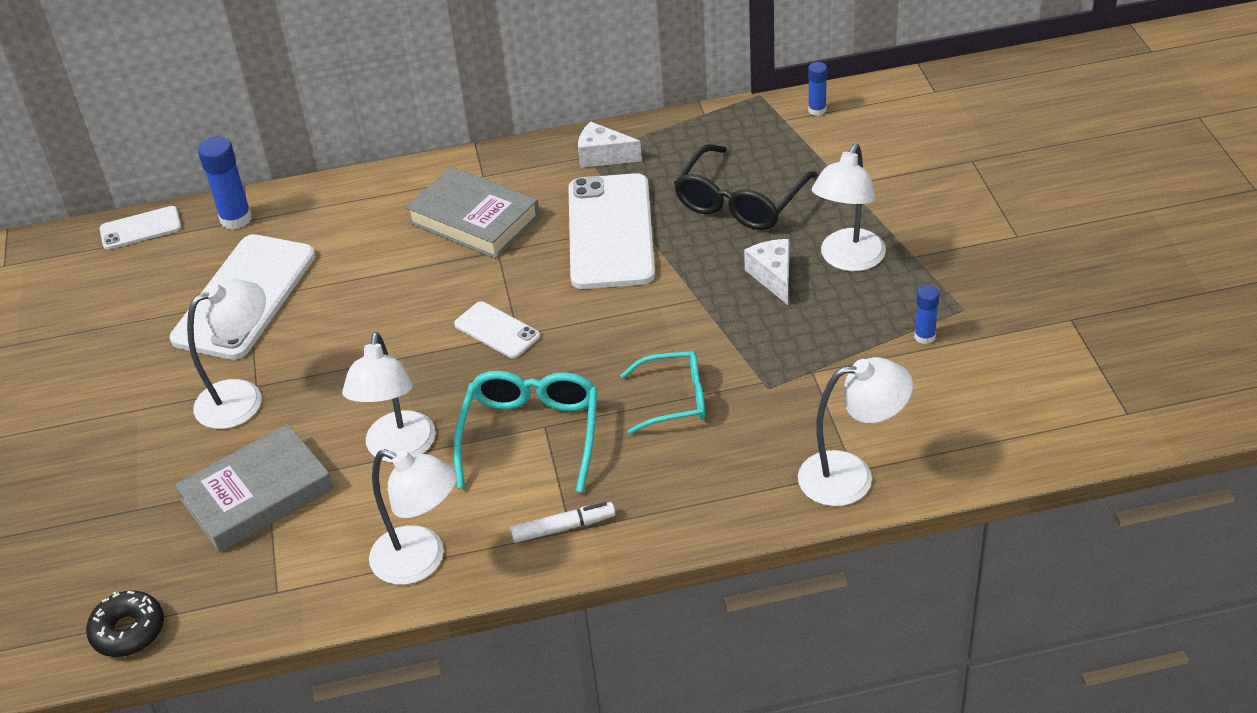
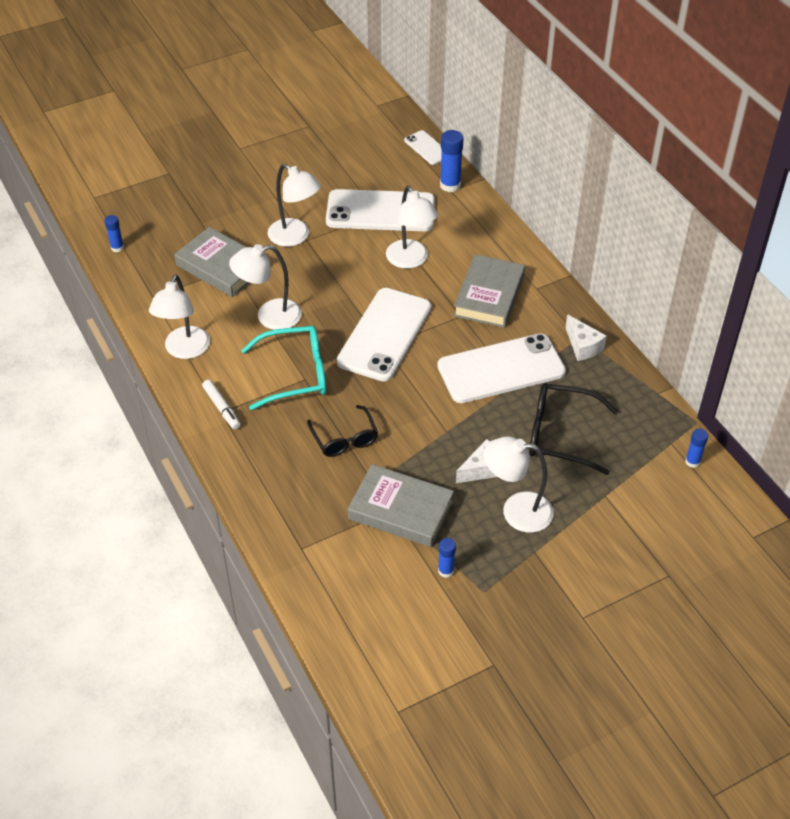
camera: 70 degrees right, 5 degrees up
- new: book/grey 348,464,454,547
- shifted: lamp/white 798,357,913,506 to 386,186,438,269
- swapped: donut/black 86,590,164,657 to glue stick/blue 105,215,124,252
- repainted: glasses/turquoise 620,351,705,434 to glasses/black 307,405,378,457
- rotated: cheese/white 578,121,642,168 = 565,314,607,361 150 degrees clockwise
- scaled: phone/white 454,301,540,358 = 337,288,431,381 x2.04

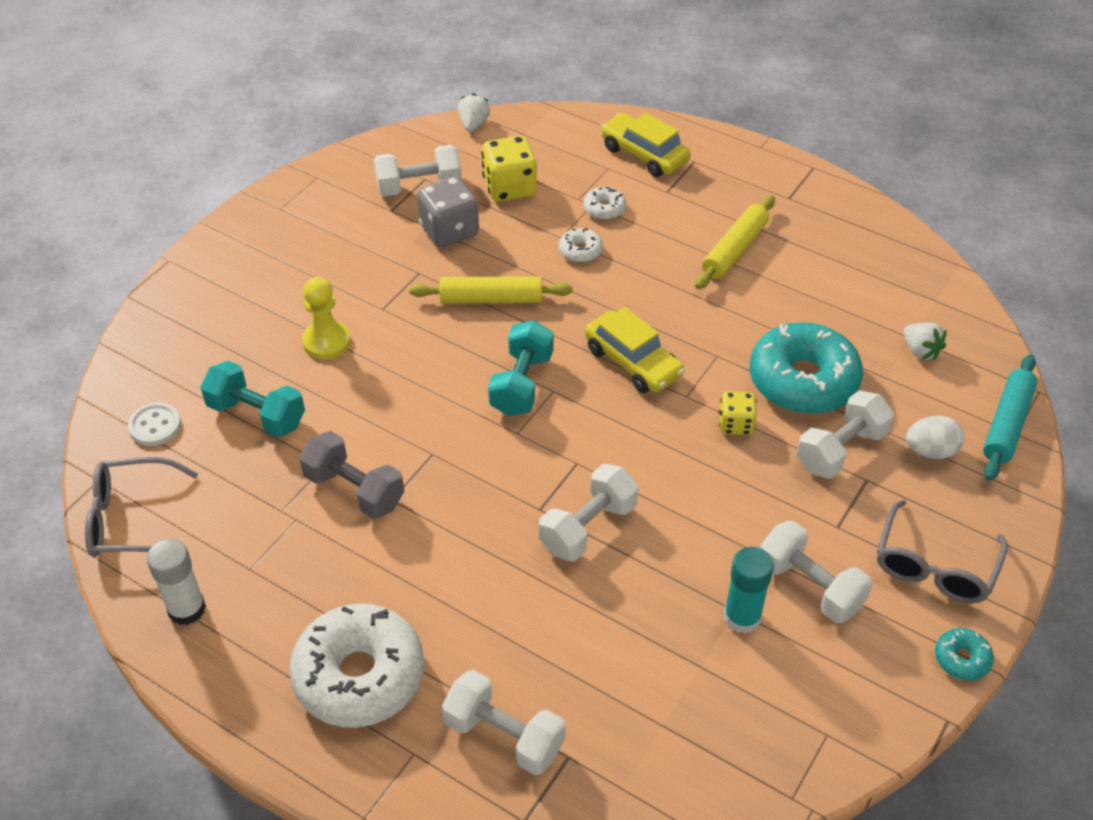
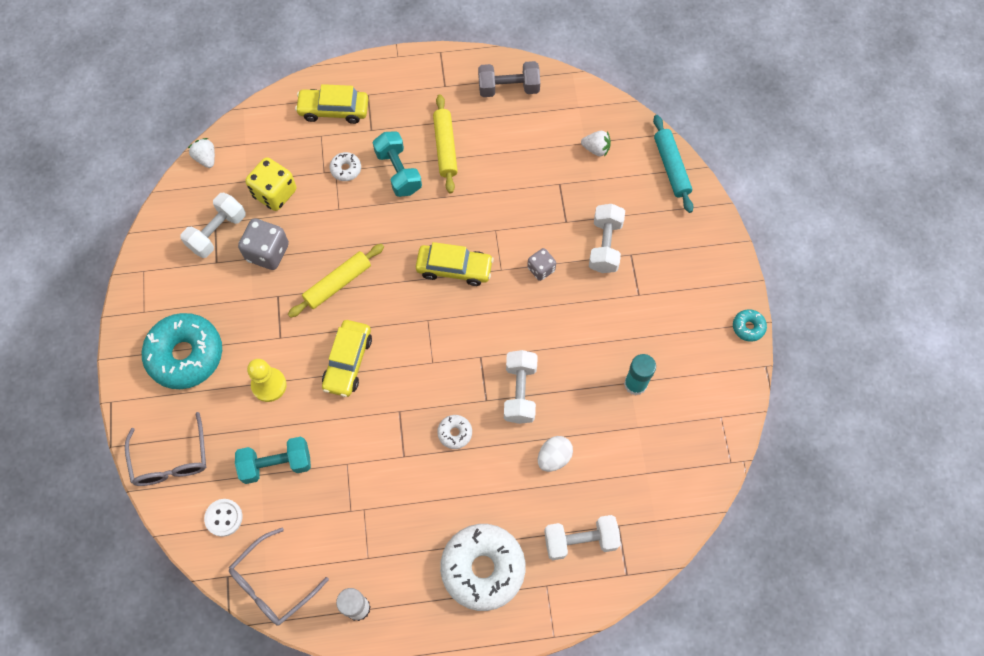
camera: 40 degrees left, 20 degrees up
- gone: dumbbell/white 760,521,873,623
- new: car/yellow 322,320,372,397
- shifted: dumbbell/grey 299,431,404,519 to 478,61,540,97
- shifted: dumbbell/turquoise 488,320,554,416 to 373,131,422,197
- shifted: donut/white 559,228,603,263 to 437,415,472,449
- shifted: donut/turquoise 750,322,863,414 to 142,313,222,389
- shifted: glasses/grey 877,500,1008,603 to 125,412,206,486
- shifted: egg/white 906,416,964,459 to 538,436,573,472
- repainted: dice/yellow 719,391,757,435 to dice/grey 527,248,556,281

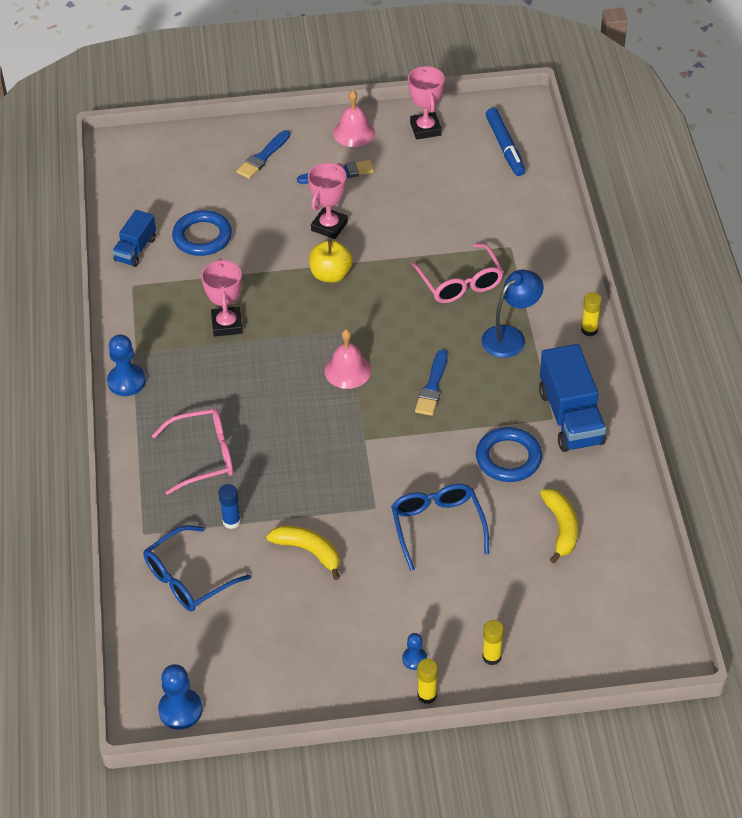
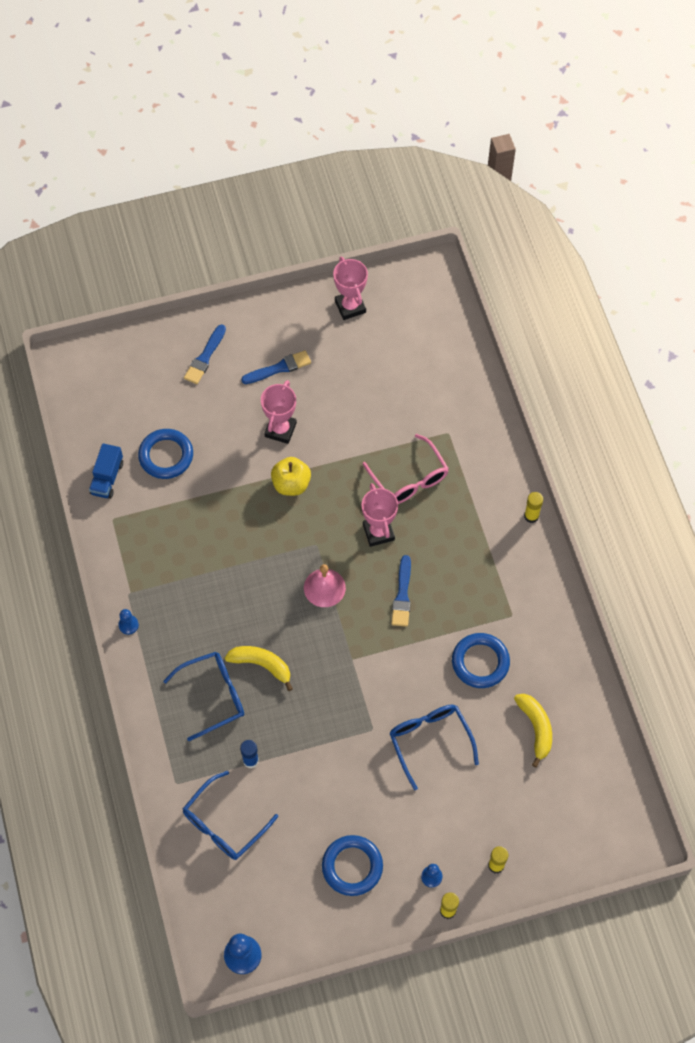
camera: 10 degrees left, 15 degrees up
- gone: bell/pink 333,90,375,147
- gone: lamp/blue 481,270,543,358
- gone: marker/blue 486,108,525,176
- gone: truck/blue 539,344,606,452
- new: ring/blue 322,835,383,896
- shifted: trophy/pink 201,258,243,337 to 362,483,398,547
- shifted: banana/yellow 266,526,340,580 to 225,646,293,691
- repainted: glasses/pink 152,408,233,495 to glasses/blue 163,652,244,741
- scaled: pawn/blue 107,334,146,396 = 119,609,139,635 x0.58

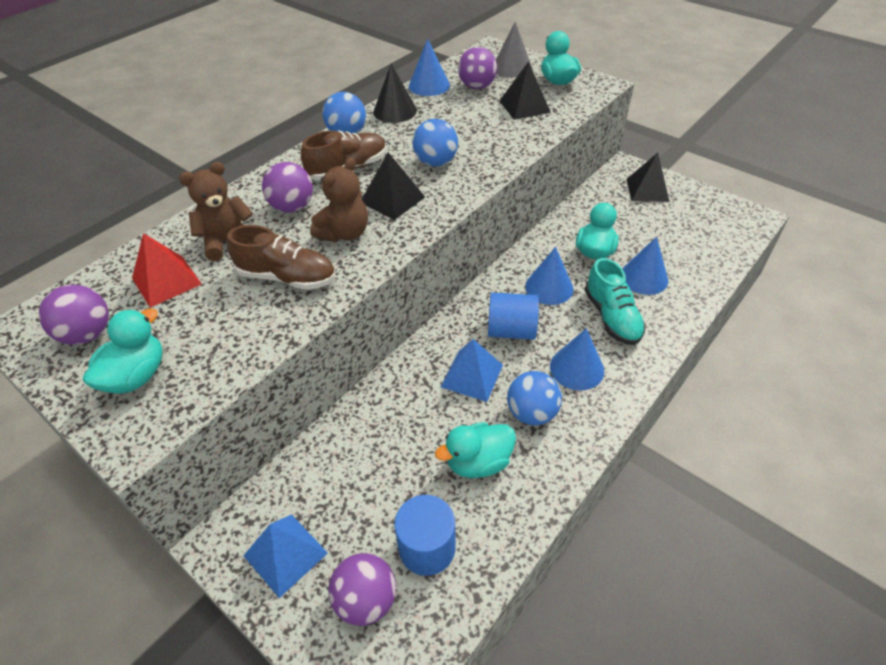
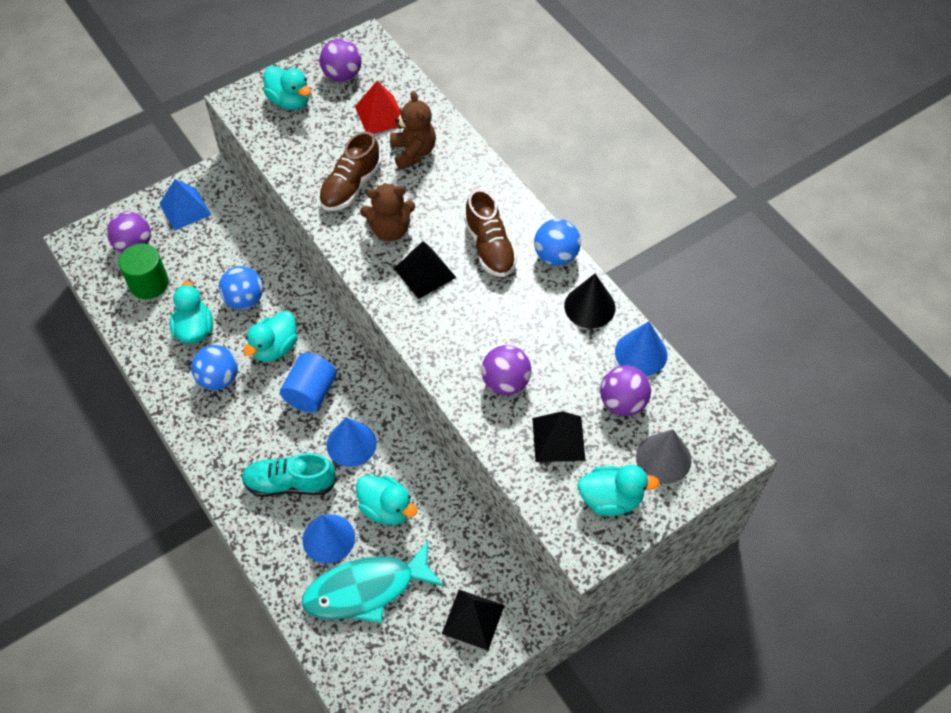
camera: 105 degrees right, 10 degrees up
- gone: cone/blue 550,328,604,390
- new: fish/turquoise 302,541,444,623
- shifted: ball/purple 262,162,313,213 to 481,345,531,395
- shifted: ball/blue 412,119,458,167 to 219,266,263,310
- swapped: pyramid/blue 441,339,503,402 to duck/turquoise 244,311,298,362
- repainted: cylinder/blue 394,495,456,576 to cylinder/green 119,243,169,299
- rotated: teddy bear/brown 310,157,368,242 = 360,183,415,241 60 degrees counterclockwise

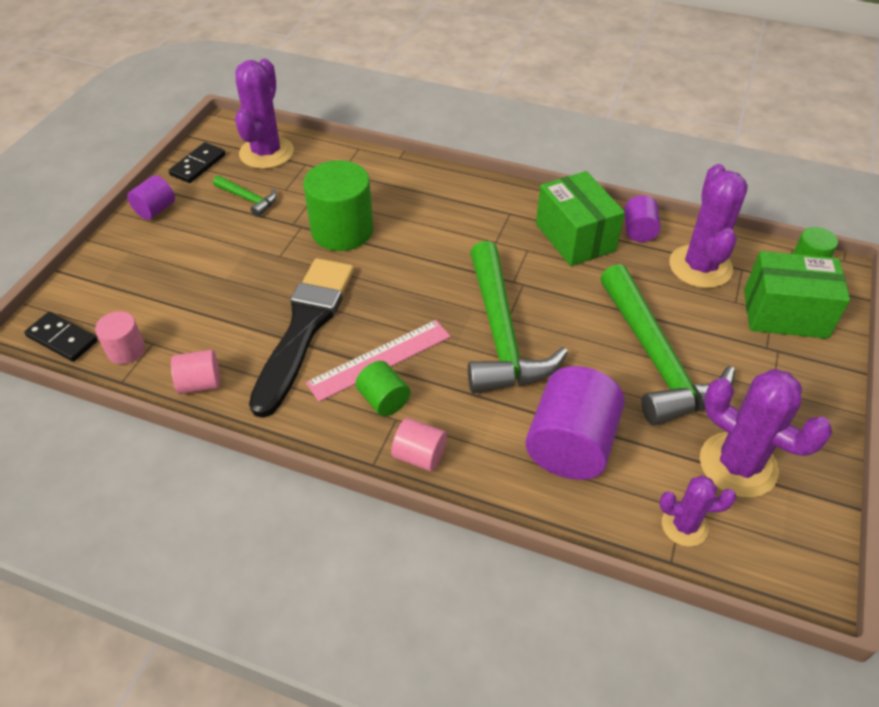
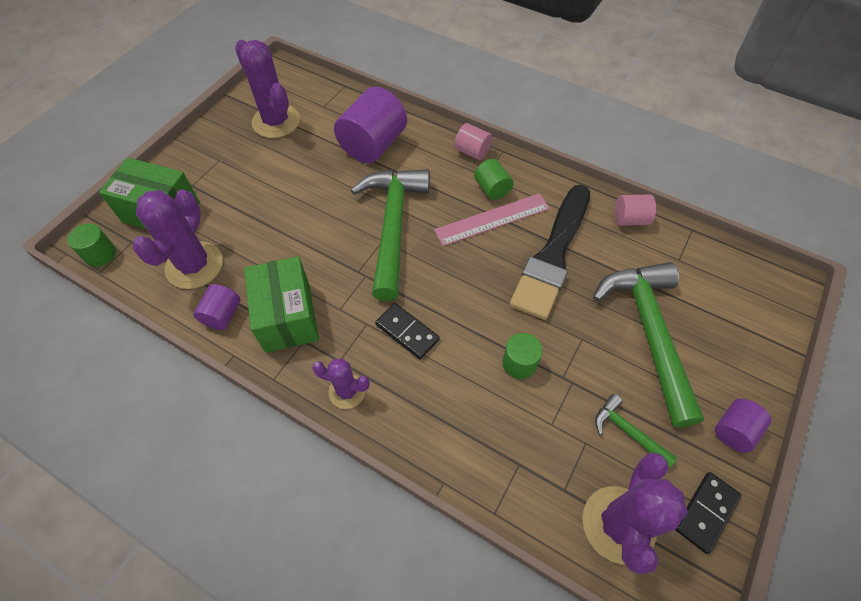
camera: 170 degrees left, 10 degrees up
- gone: cylinder/pink 95,311,145,364
- shifted: domino/black 24,312,98,362 to 375,303,439,360
- shifted: hammer/green 600,264,735,425 to 593,262,704,428
- shifted: cactus/purple 659,475,737,547 to 312,358,370,409
- scaled: cylinder/green 303,160,373,251 = 502,333,543,379 x0.53

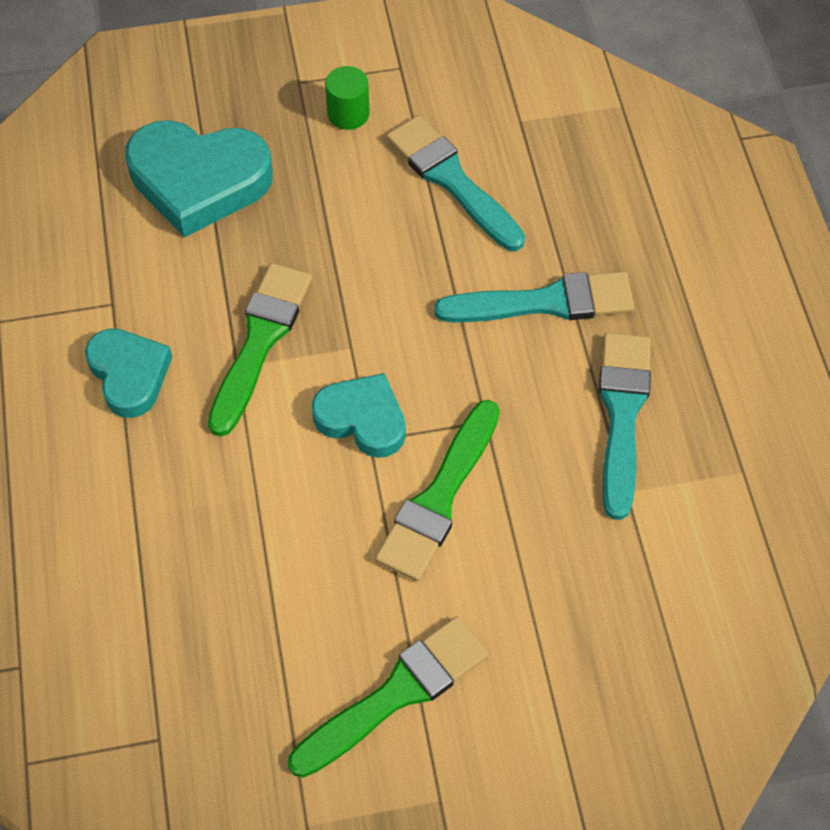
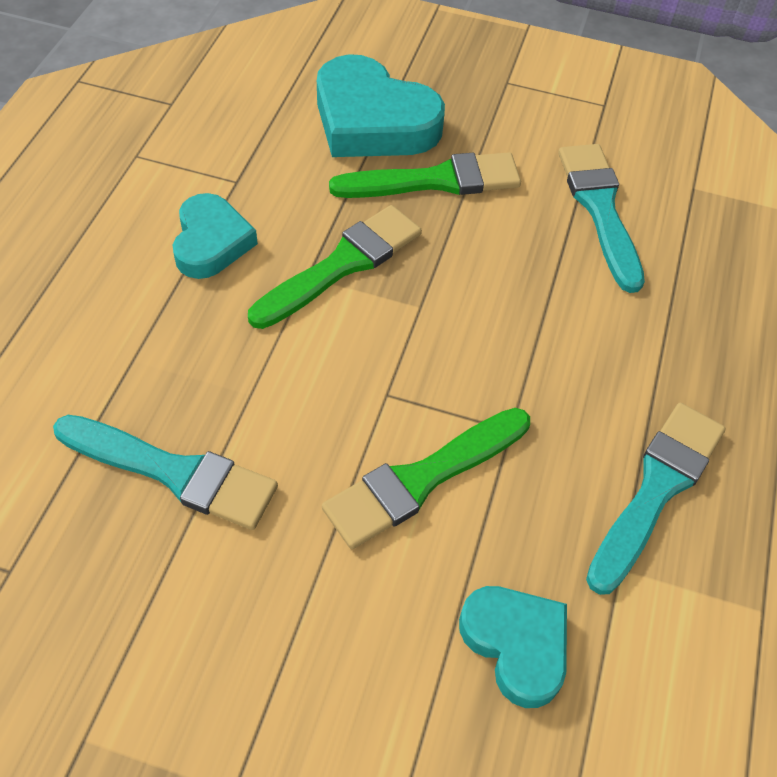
camera: 25 degrees right, 5 degrees down
- gone: cylinder/green 325,66,370,130
- shifted: brush/green 288,616,489,777 to 329,152,521,198
- shifted: heart/turquoise 312,373,406,458 to 459,586,567,708
- shifted: brush/turquoise 434,271,634,322 to 53,415,278,530

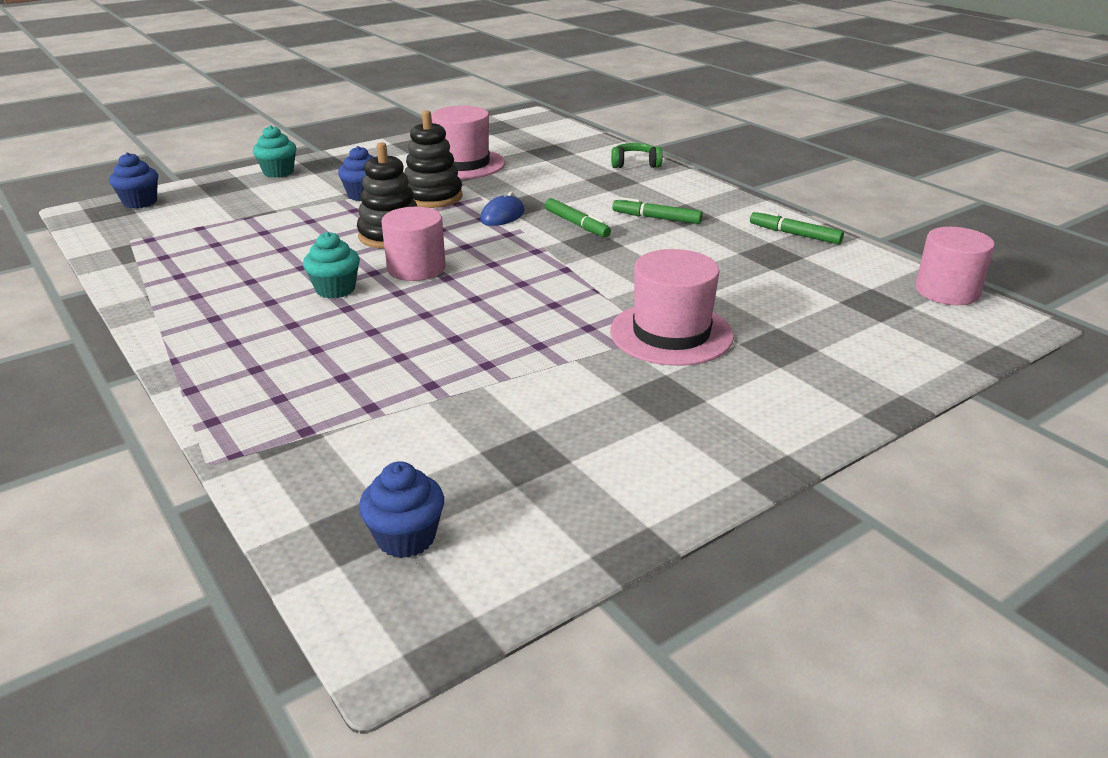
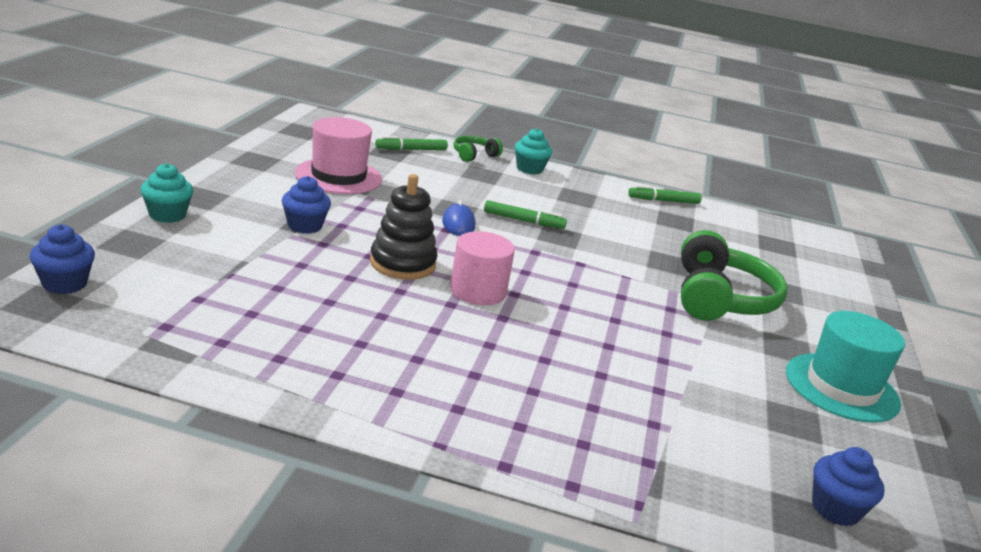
camera: 45 degrees left, 5 degrees down
- gone: stacking toy/black 404,110,463,208
- gone: cylinder/pink 915,227,995,305
- new: hat/turquoise 786,311,905,423
- shifted: cupcake/turquoise 303,232,360,298 to 515,128,552,175
- shifted: marker/green 612,197,703,224 to 375,136,448,150
- swapped: hat/pink 610,249,734,366 to headphones/green 681,230,788,321

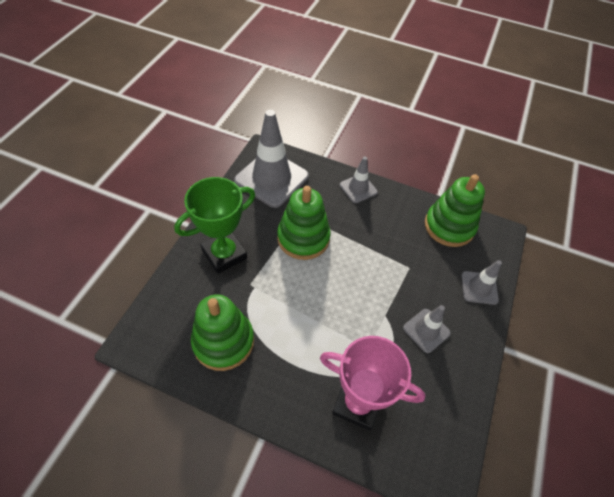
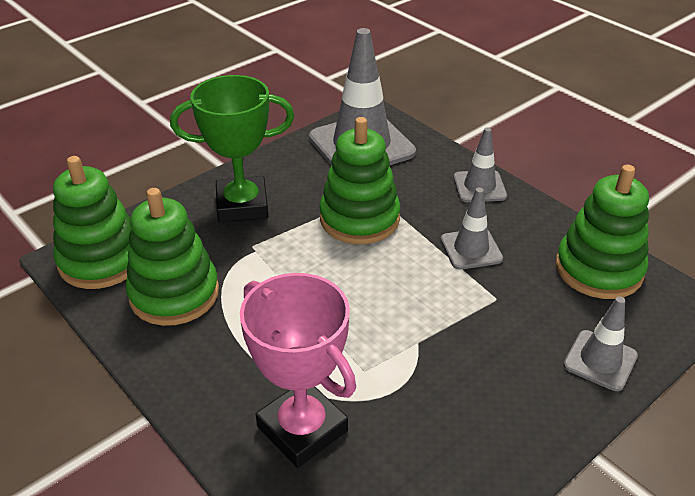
camera: 30 degrees right, 15 degrees down
- new: stacking toy/green 53,156,131,289
- shifted: traffic cone/grey 403,305,451,353 to 441,188,503,270

